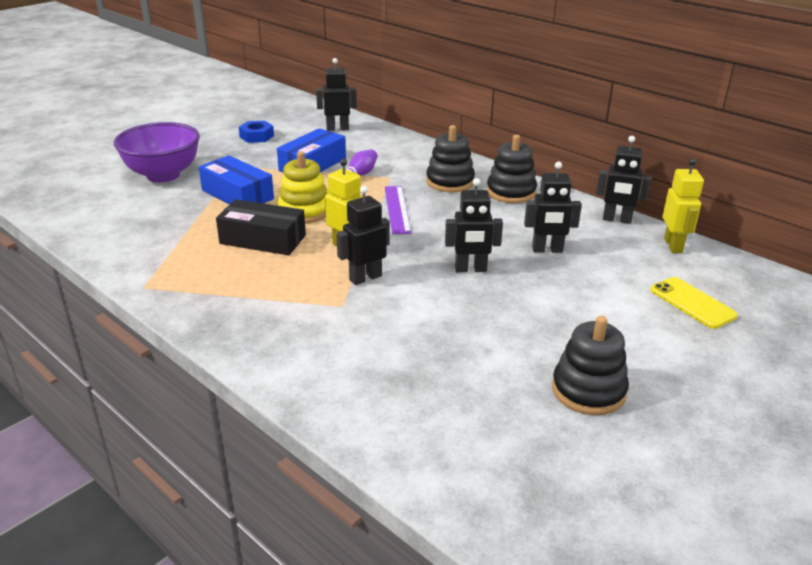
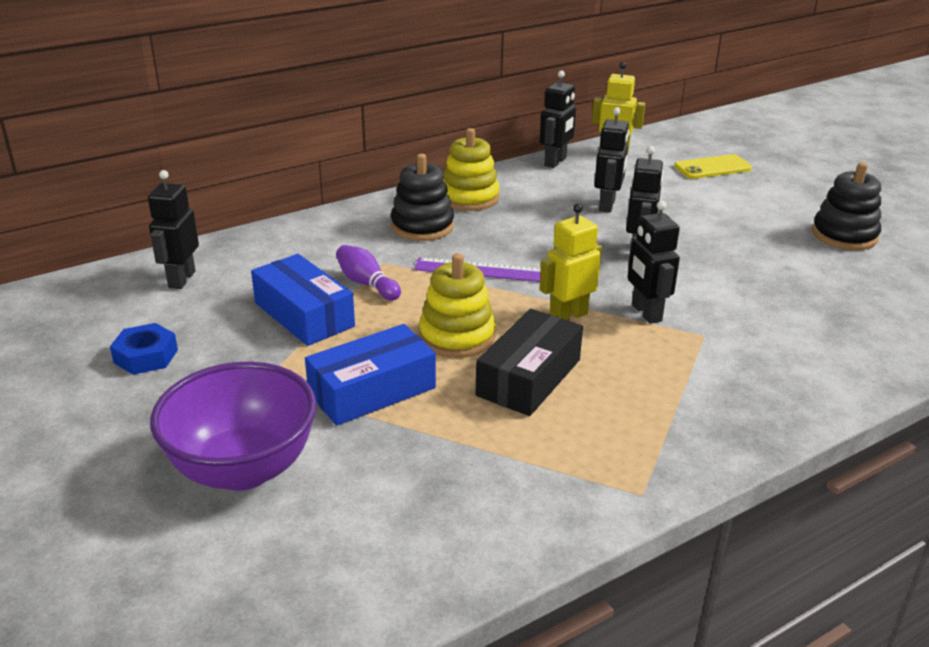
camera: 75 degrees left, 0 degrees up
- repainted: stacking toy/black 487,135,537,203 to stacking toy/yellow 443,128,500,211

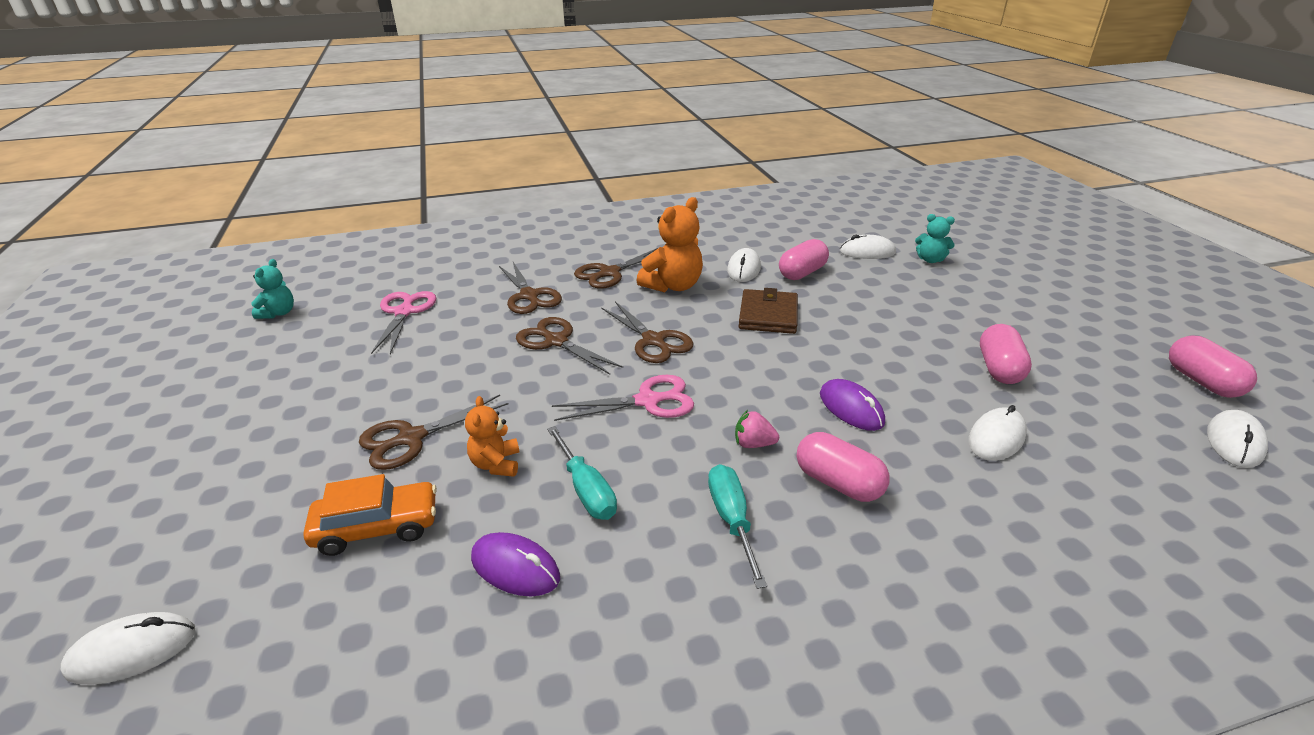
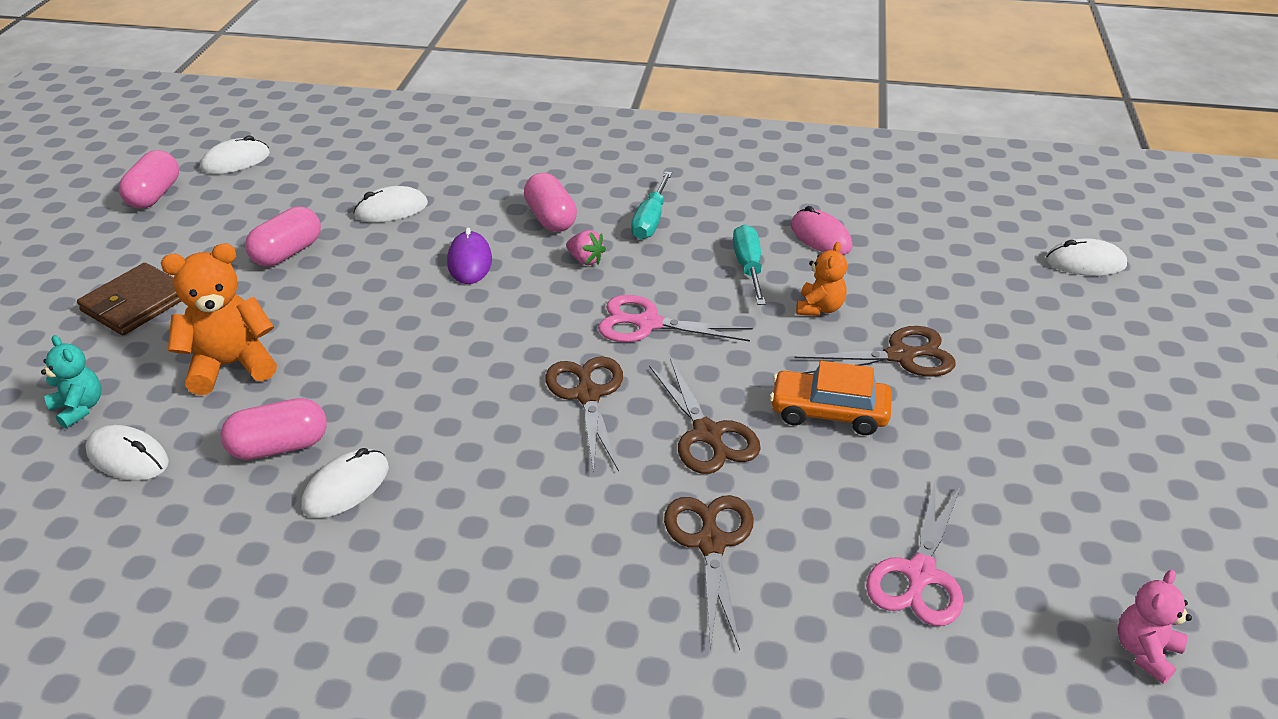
camera: 155 degrees left, 5 degrees up
- gone: scissors/brown 574,248,658,289
- shifted: car/orange 303,474,437,556 to 770,361,892,435
- shifted: teddy bear/orange 636,197,703,292 to 161,243,277,395
- shifted: wallet/brown 739,288,798,334 to 77,263,181,335
- repainted: teddy bear/turquoise 251,259,294,319 to teddy bear/pink 1118,570,1192,684
- repainted: mouse/purple 471,532,560,596 to mouse/pink 791,206,852,255

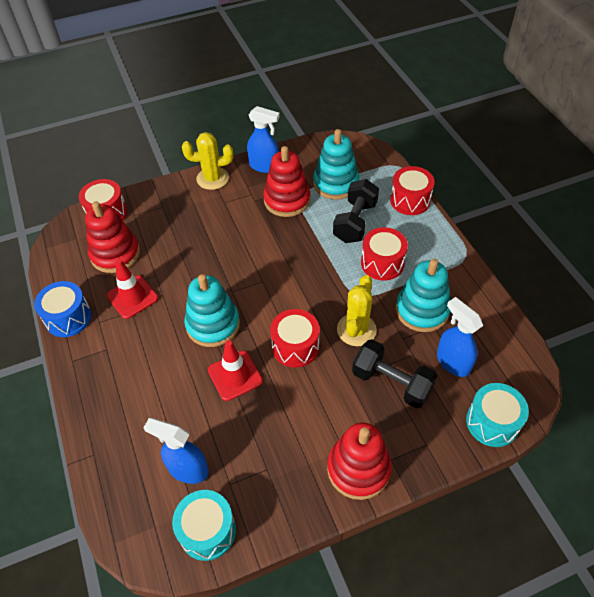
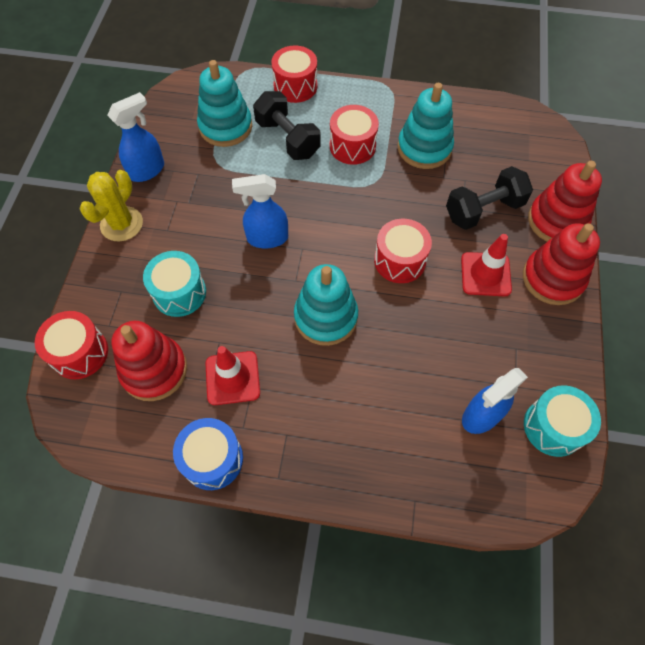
camera: 60 degrees left, 10 degrees up
- gone: cactus/yellow 337,275,377,346
- shifted: traffic cone/red 208,340,263,401 to 461,234,512,296
- shifted: stacking toy/red 263,146,310,217 to 528,161,602,242
- shifted: spray bottle/blue 437,297,483,377 to 232,174,288,248
- shifted: drum/turquoise 466,383,529,447 to 143,251,206,317

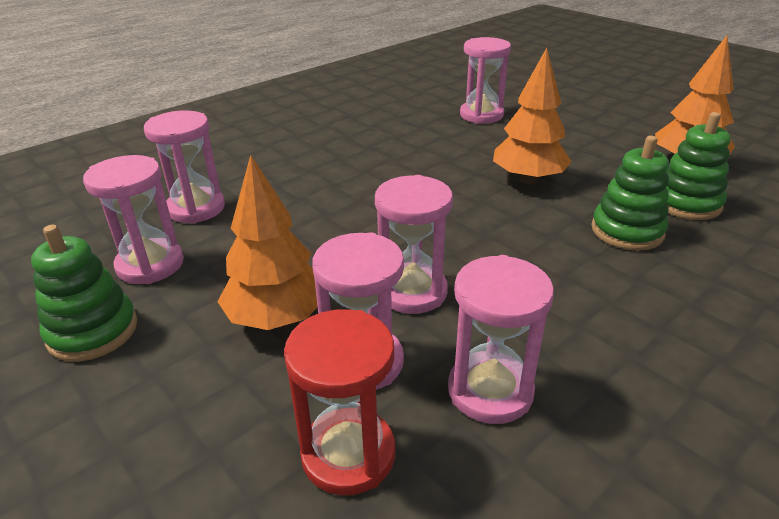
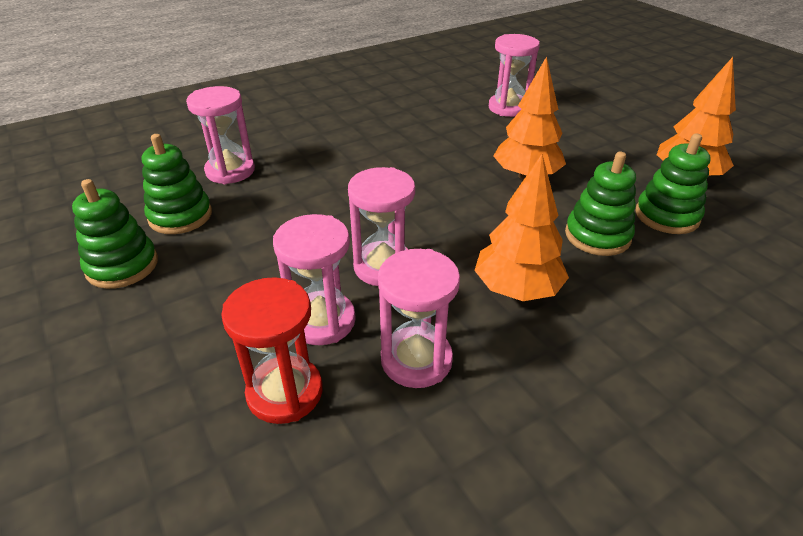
camera: 10 degrees right, 5 degrees up
- shifted: tree/orange 217,155,318,330 to 474,154,569,301
- swapped: hourglass/pink 83,155,184,284 to stacking toy/green 142,134,212,234

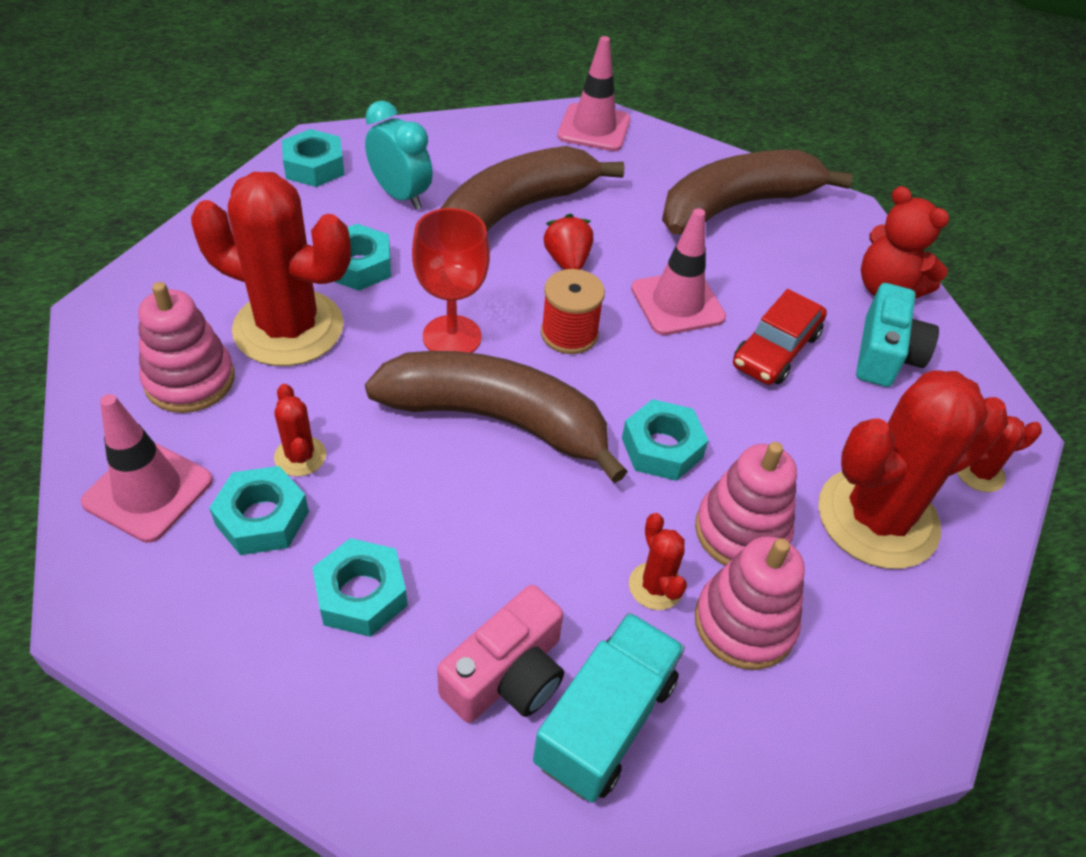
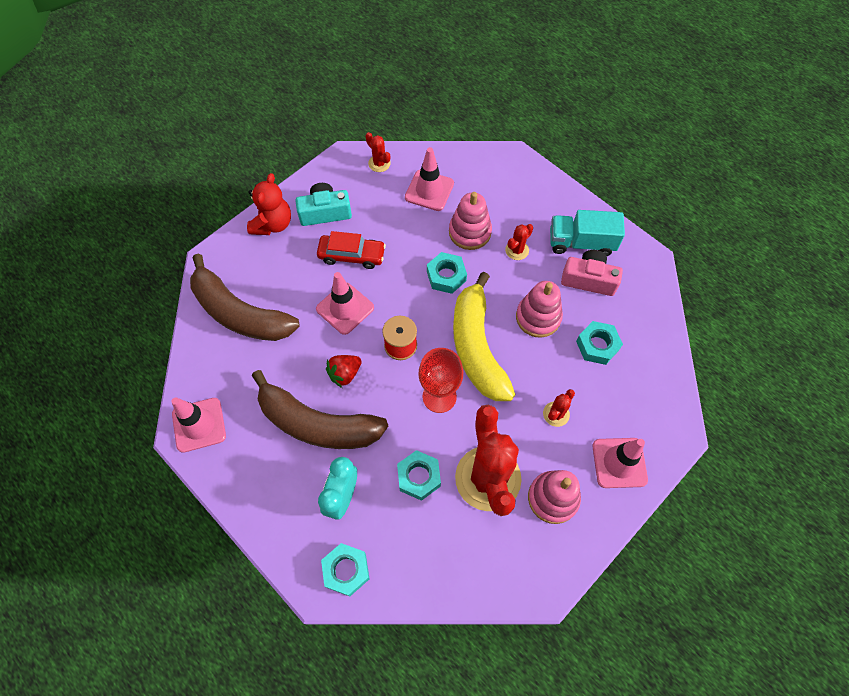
camera: 115 degrees left, 15 degrees up
- gone: nut/turquoise 209,466,309,555
- shifted: stacking toy/pink 695,536,805,670 to 516,281,563,338
- swapped: cactus/red 818,370,1008,569 to traffic cone/pink 405,147,454,211
- repainted: banana/brown 365,351,628,483 to banana/yellow 453,272,515,401

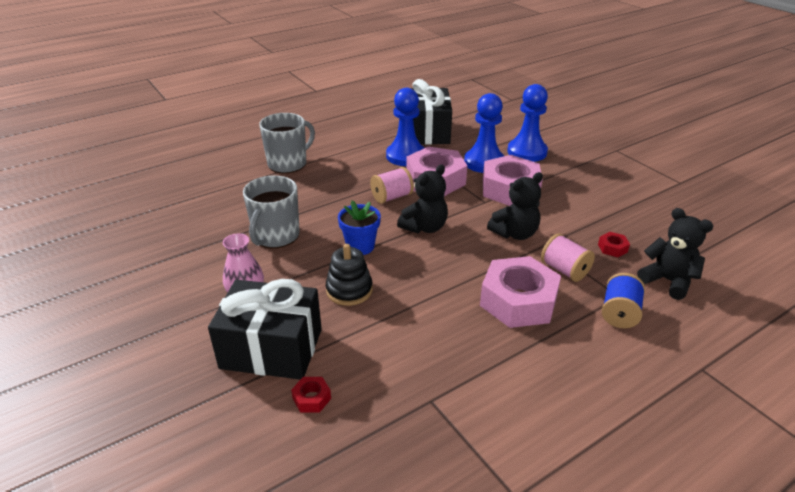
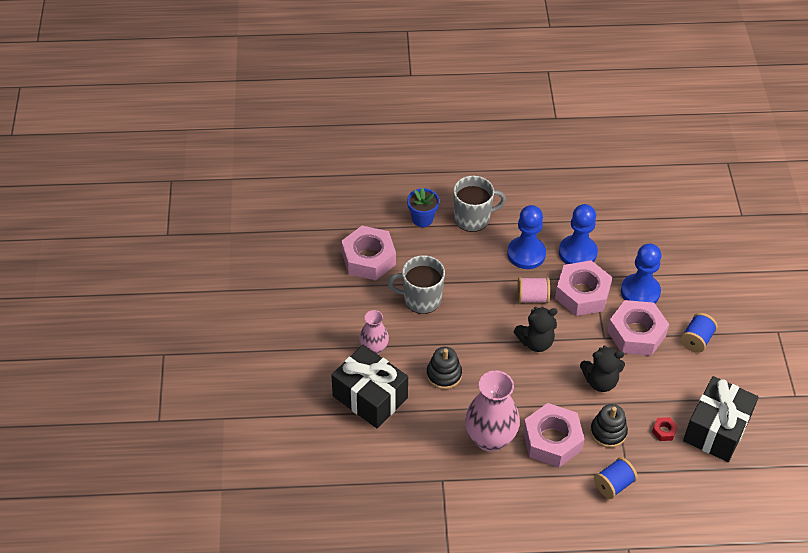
camera: 30 degrees right, 15 degrees up
- gone: nut/red 291,377,331,412
- gone: teddy bear/black 637,208,714,300
- new: nut/pink 341,226,396,280
- new: vase/pink 465,370,520,452
- new: spool/blue 681,313,718,353
- shifted: flower pot/blue 338,200,381,255 to 407,188,439,227
- shifted: gift/black 411,79,452,144 to 683,376,759,462
- shifted: pawn/blue 507,84,548,162 to 507,205,546,269
- swapped: spool/pink 541,233,595,282 to stacking toy/black 590,404,628,448
- rotated: mug/grey 243,176,300,248 = 388,255,445,314 45 degrees clockwise

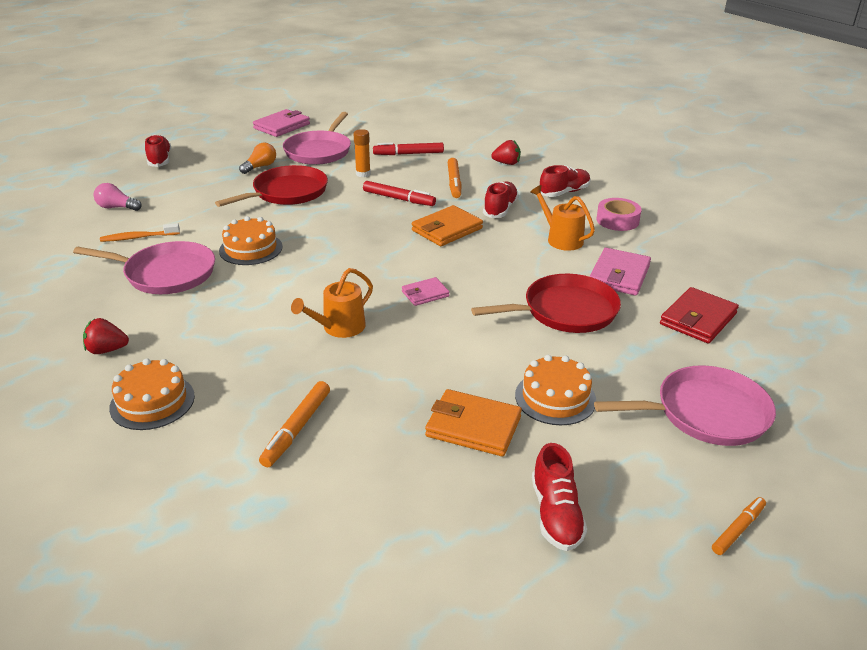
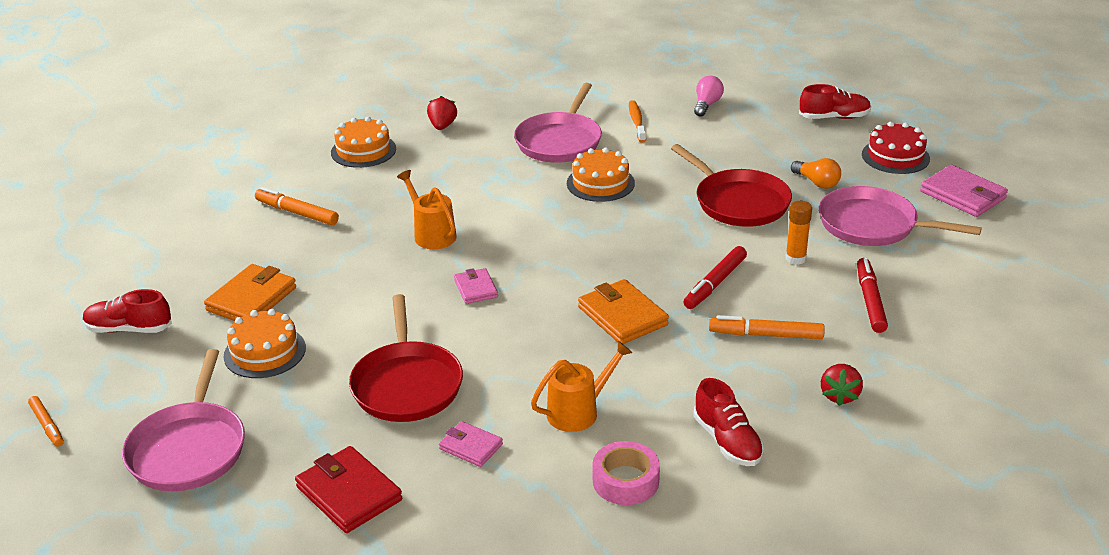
camera: 100 degrees right, 0 degrees up
- gone: shoe/red 483,182,519,218
- new: cake/red 862,122,930,174
- scaled: wallet/pink 589,248,651,296 = 439,421,503,467 x0.60

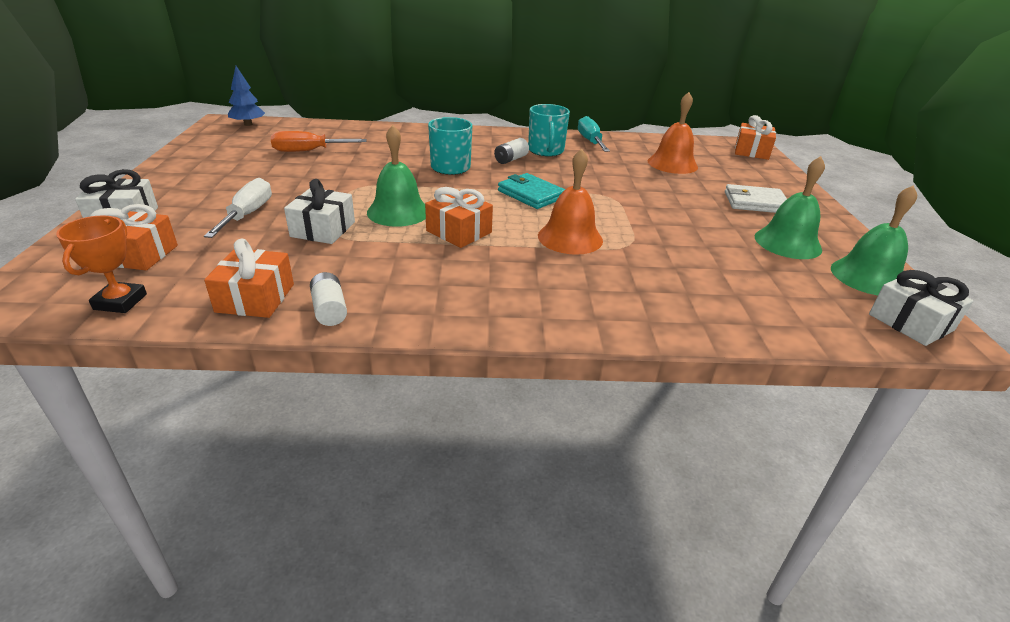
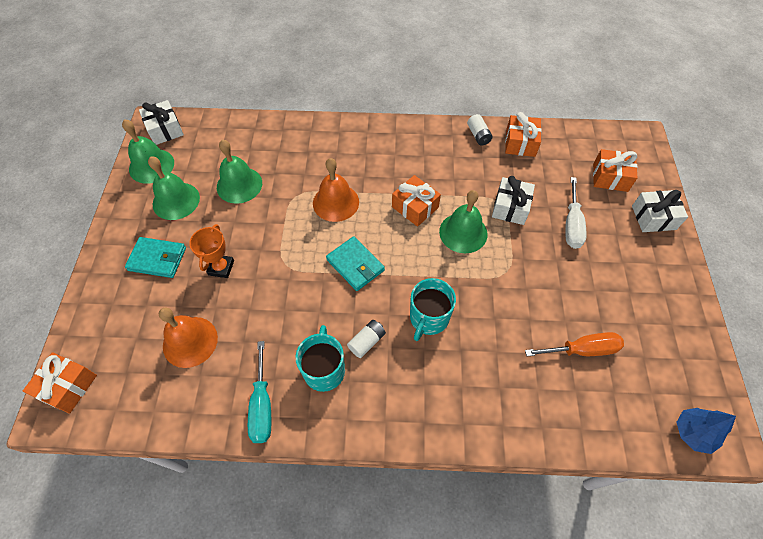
camera: 175 degrees left, 25 degrees up
- new: bell/green 217,140,262,204
- shifted: trophy/orange 56,215,147,313 to 189,224,234,278
- repainted: wallet/white 725,184,787,213 to wallet/turquoise 125,237,186,278

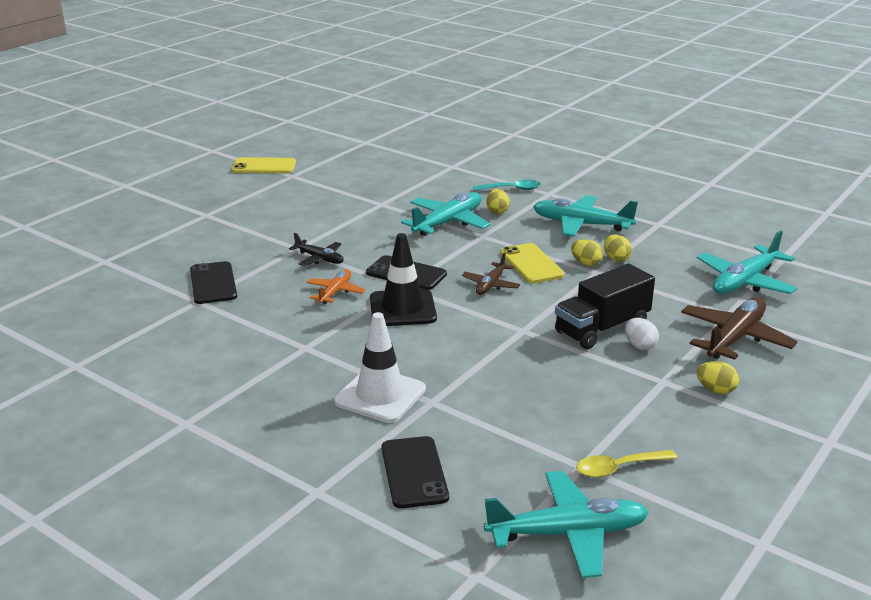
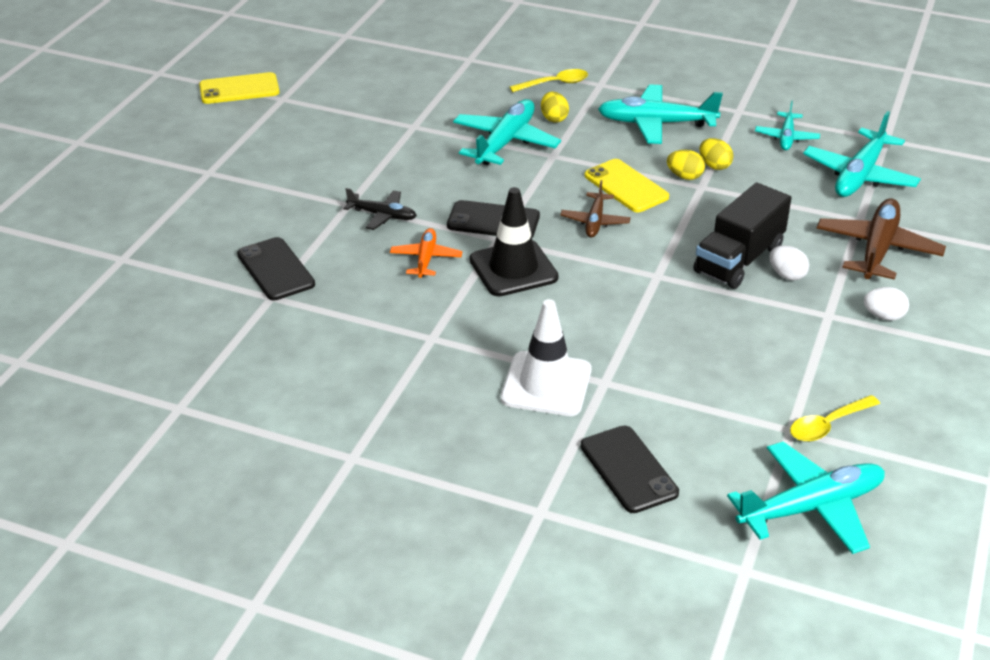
camera: 15 degrees left, 10 degrees up
- new: plane/turquoise 755,100,820,150
- repainted: spoon/turquoise 473,180,541,191 to spoon/yellow 510,69,588,92
- repainted: egg/yellow 696,361,739,394 to egg/white 864,287,909,321

